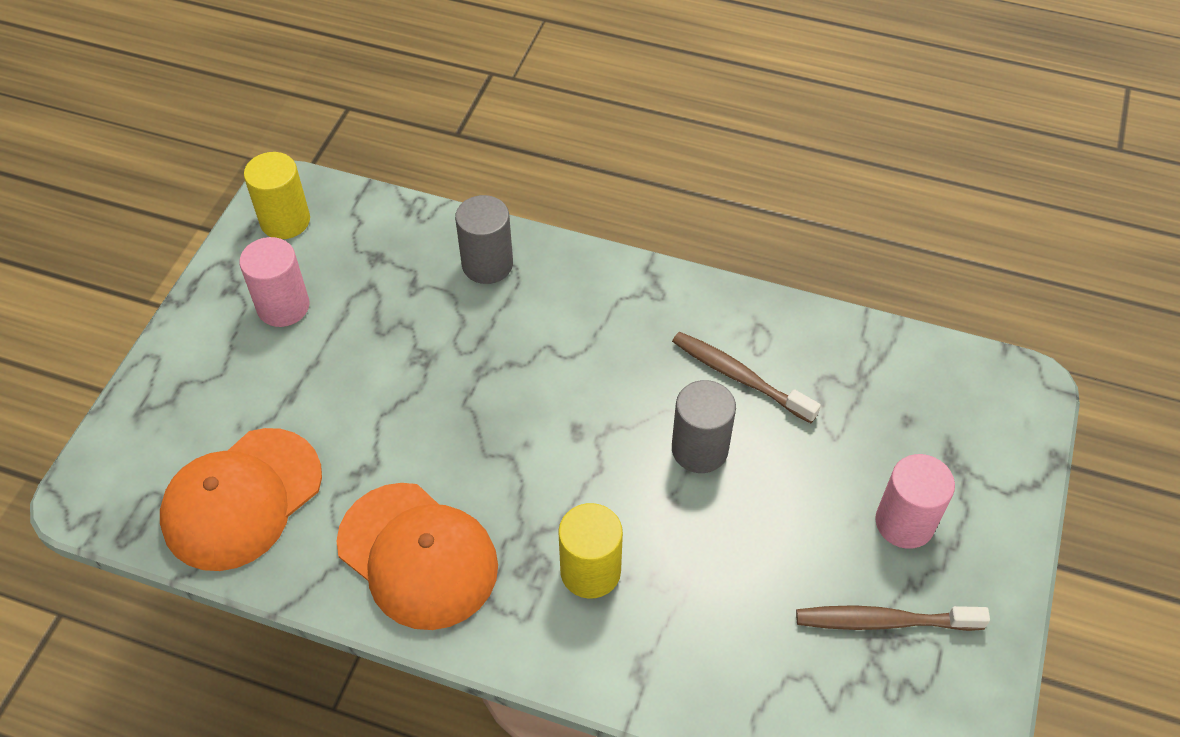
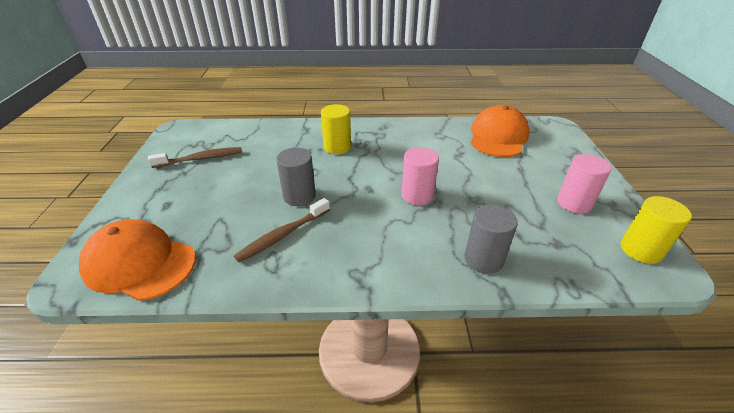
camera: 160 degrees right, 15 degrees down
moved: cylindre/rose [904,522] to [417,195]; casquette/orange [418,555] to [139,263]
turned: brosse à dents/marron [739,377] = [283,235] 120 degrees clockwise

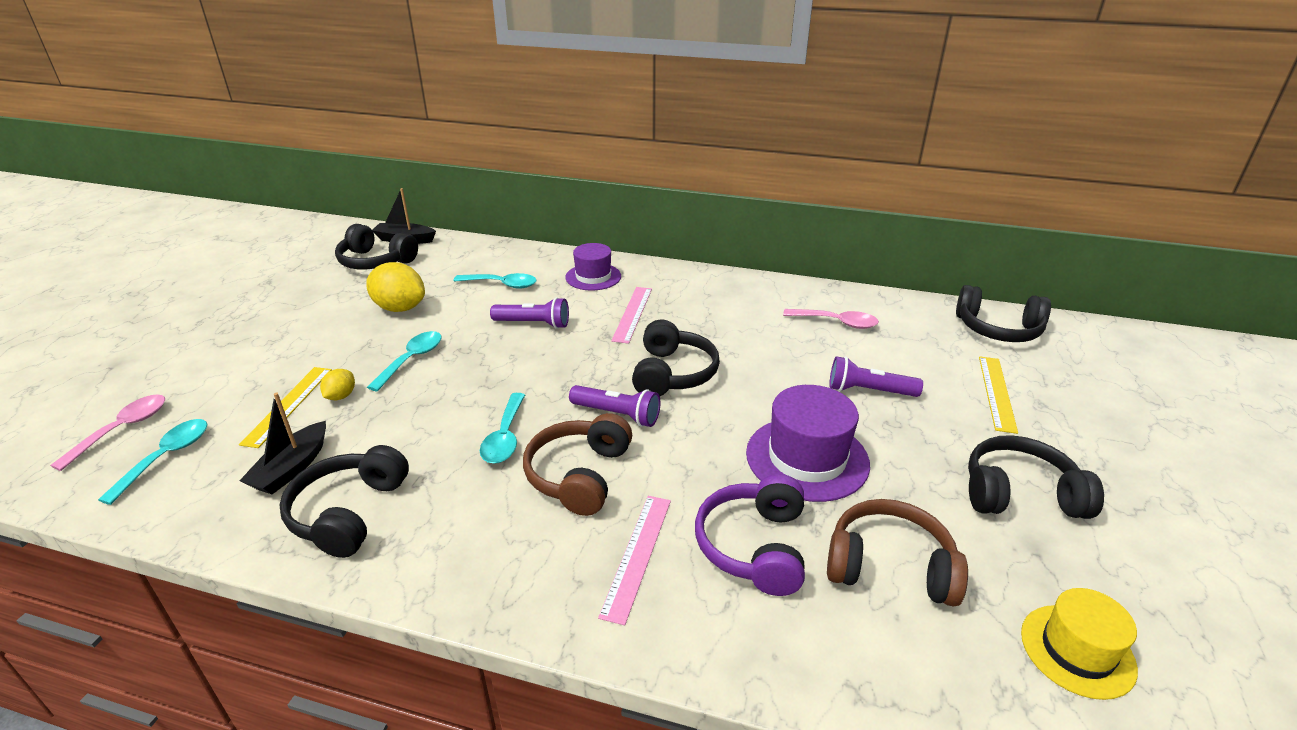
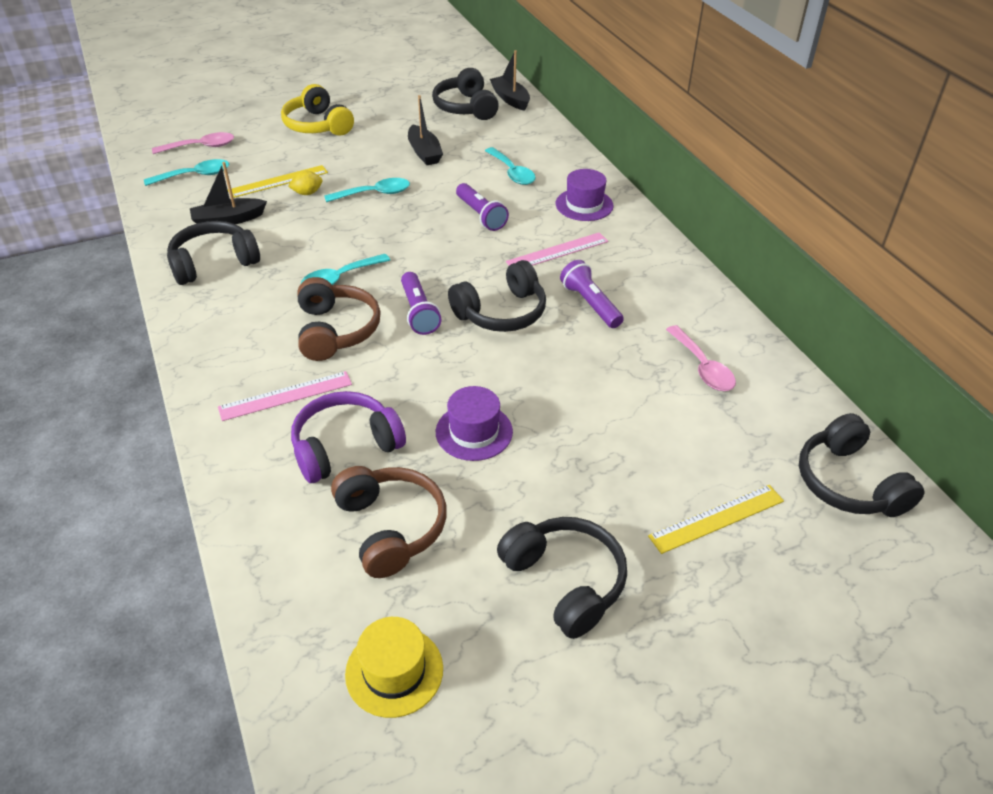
camera: 50 degrees right, 10 degrees up
added: casque audio/jaune [317,125]
moved: lampe de poche/violet [868,391] to [590,304]
replaced: citron/jaune [400,308] to bateau/noir [424,152]
turned: casque audio/marron [579,475] = [336,330] 105 degrees clockwise
resized: chapeau/violet [807,458] = [474,432] x0.65

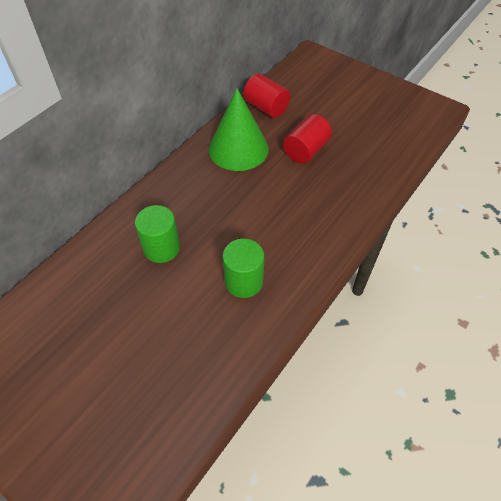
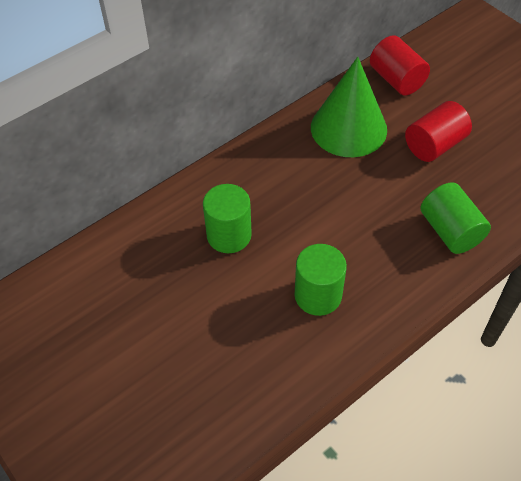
camera: 15 degrees right, 0 degrees up
added: cylindre/vert [450,231]

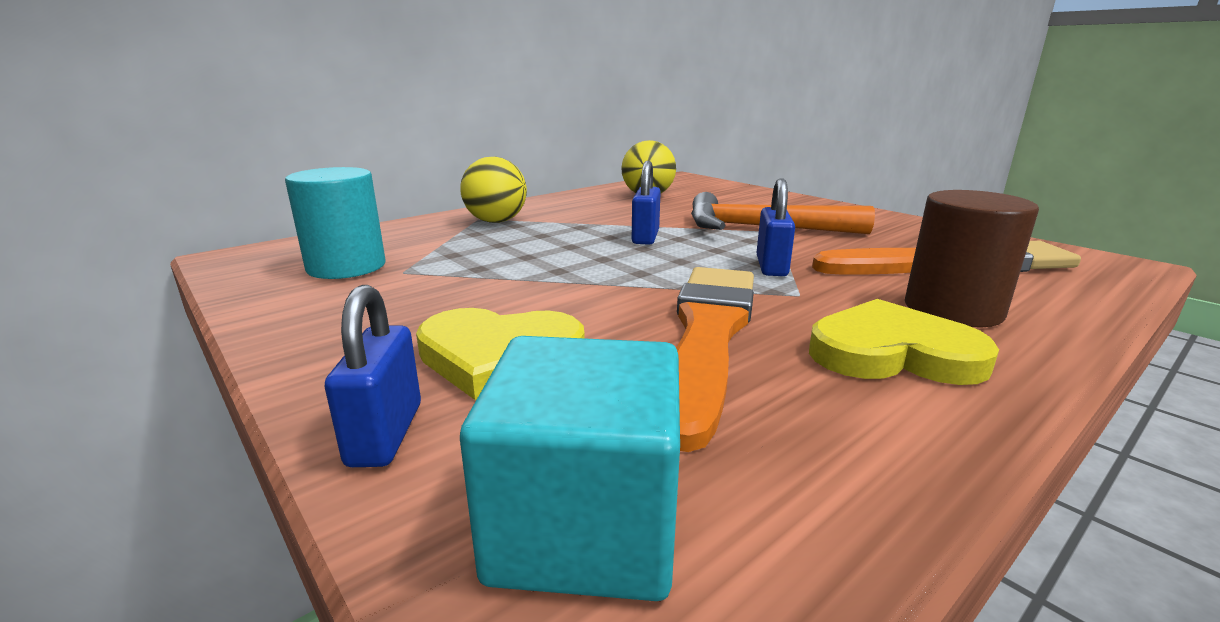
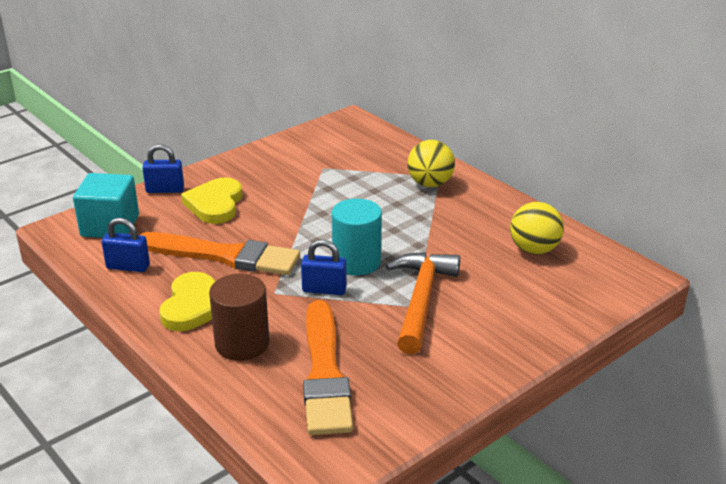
camera: 90 degrees right, 10 degrees up
moved: cadenas/bleu [645,237] to [128,267]; cylindre/turquoise [346,267] to [356,262]

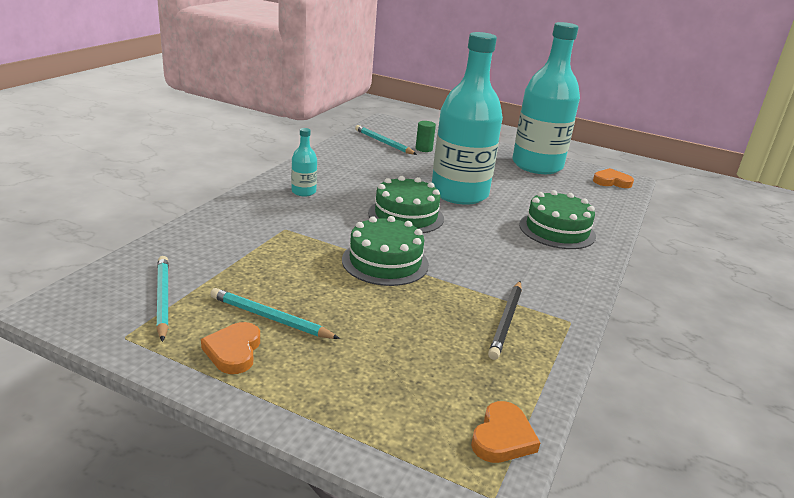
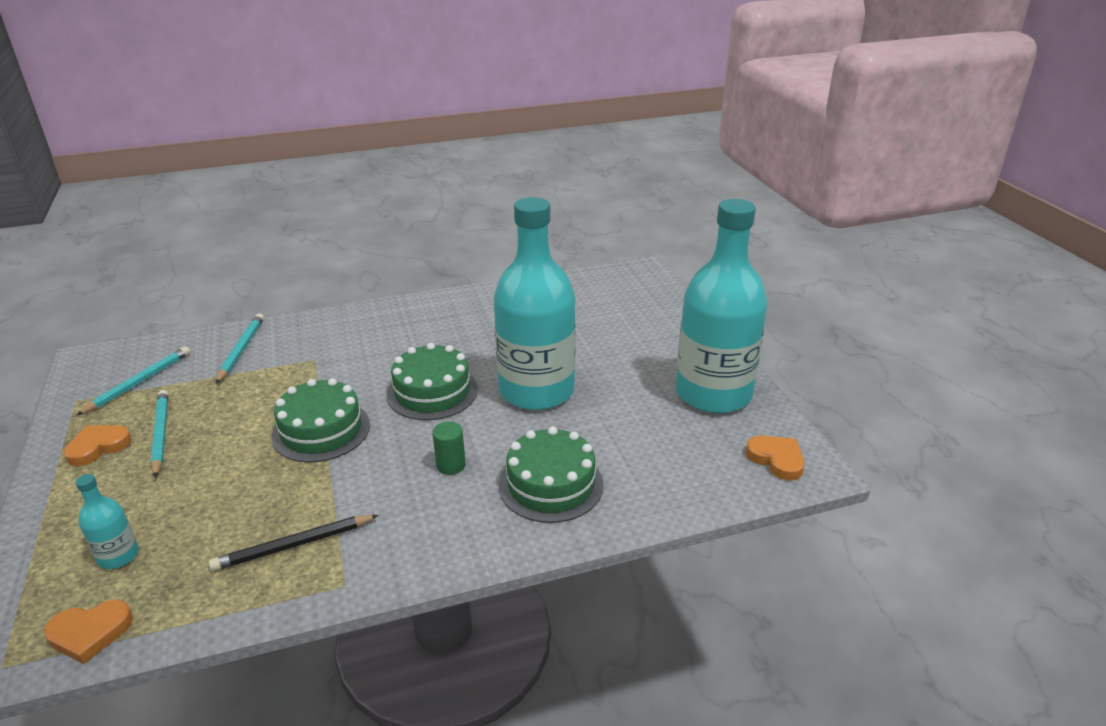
camera: 50 degrees right, 5 degrees up
moved: cylindre/vert [424,149] to [451,465]; crayon/turquoise [383,142] to [241,350]; bouteille/turquoise [303,192] to [118,556]

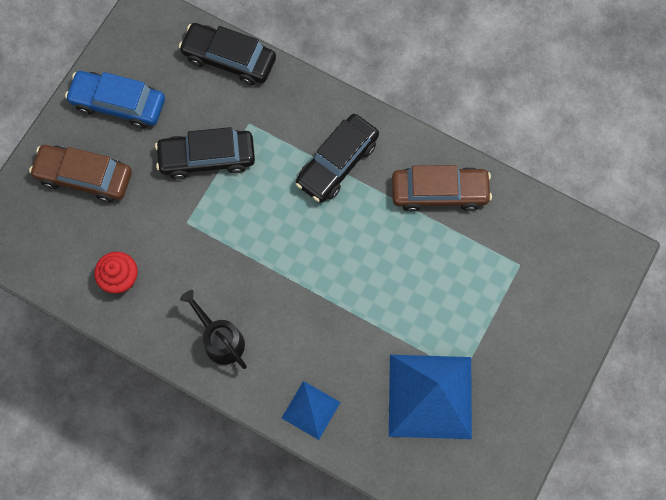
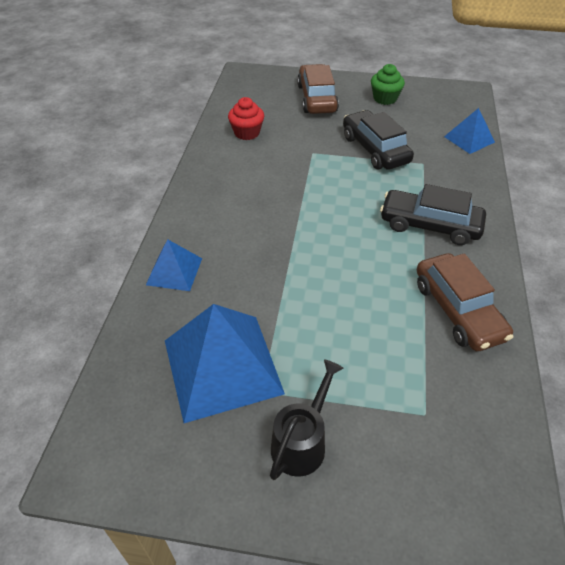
camera: 70 degrees right, 25 degrees down
moved: arrosoir/noir [220,339] to [302,441]
replaced: voiture/noir [229,59] to pyramide/bleu [469,139]; voiture/bleu [118,103] to muffin/vert [385,98]

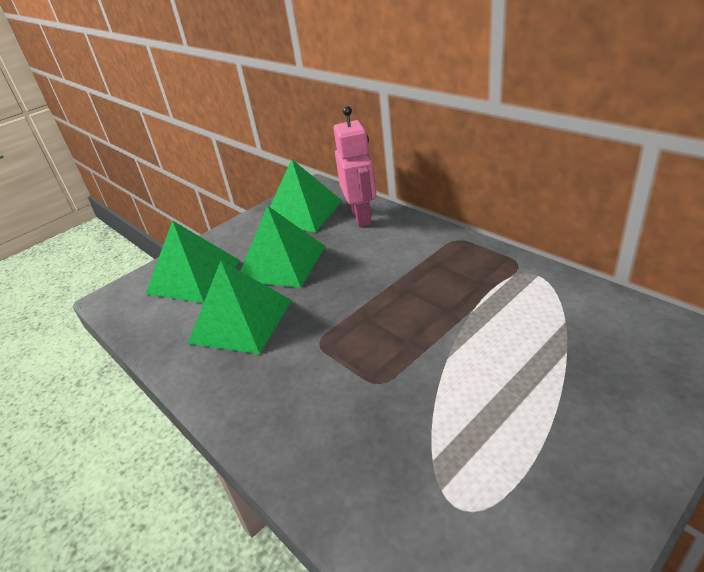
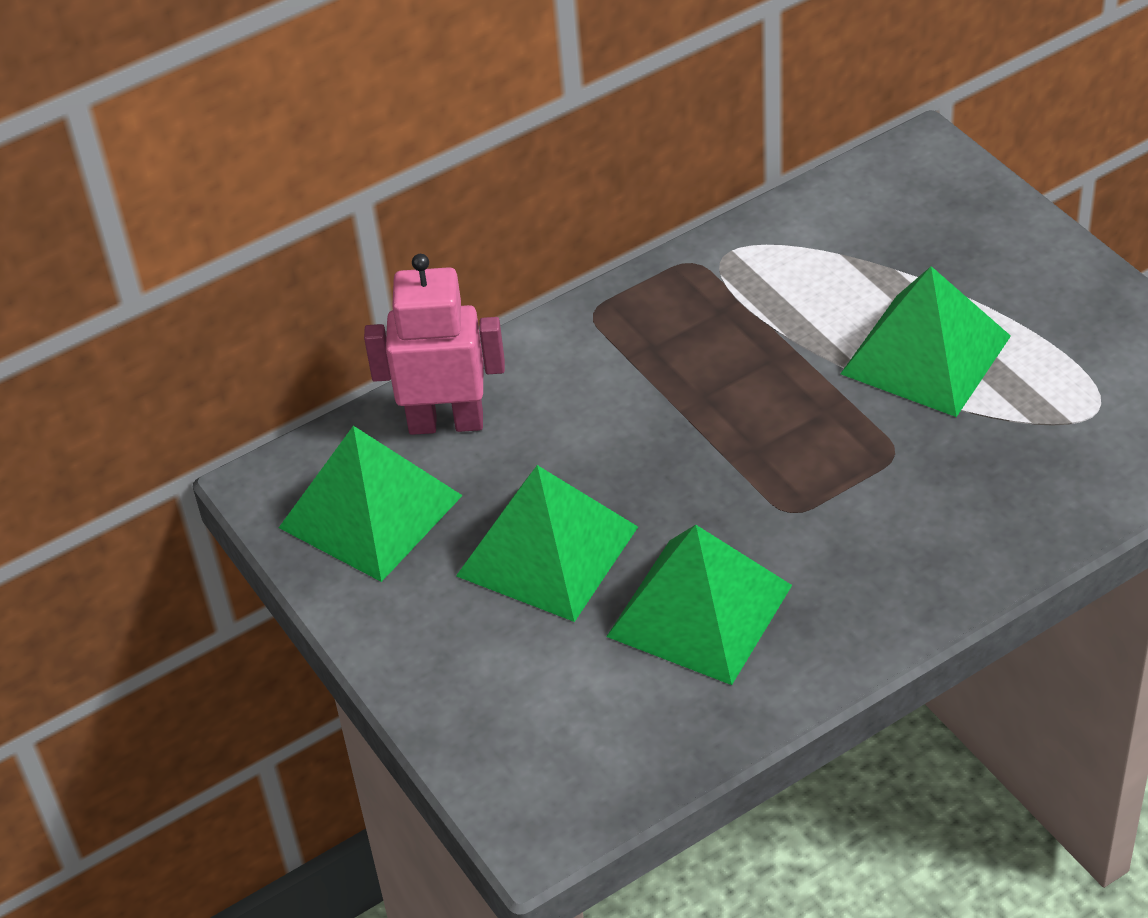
camera: 80 degrees left, 10 degrees up
moved: pyramide/vert [194,276] to [925,355]

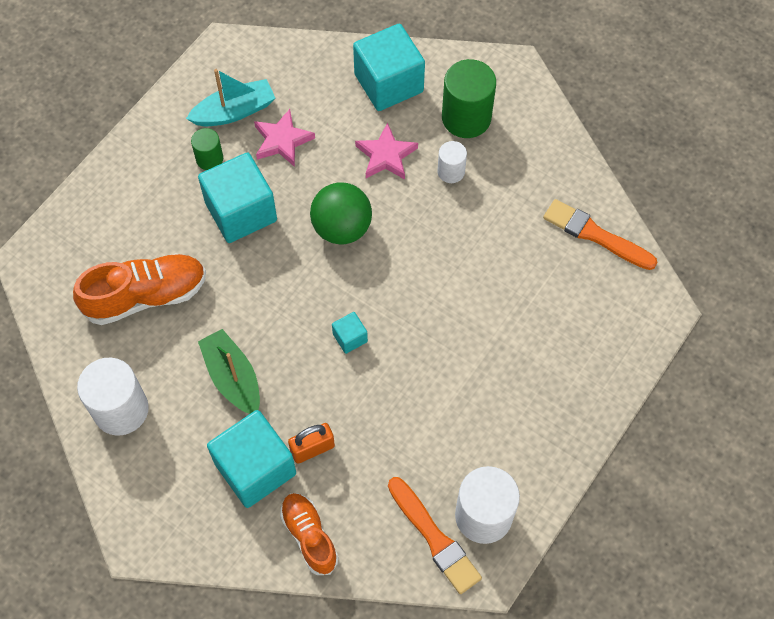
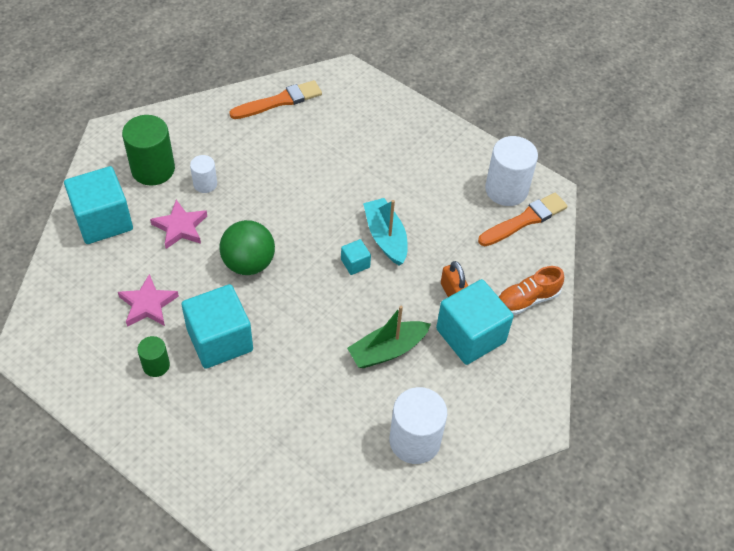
camera: 90 degrees left, 10 degrees down
removed: chaussure/orange [146,296]
moved: bateau/turquoise [234,111] to [385,237]
turned: pinceau/orange [595,235] = [279,101] 150 degrees counterclockwise

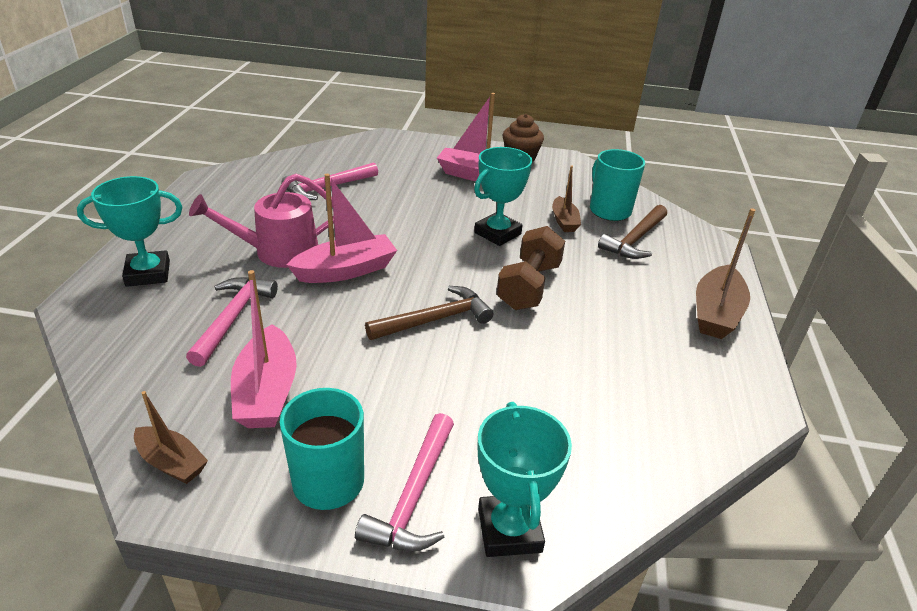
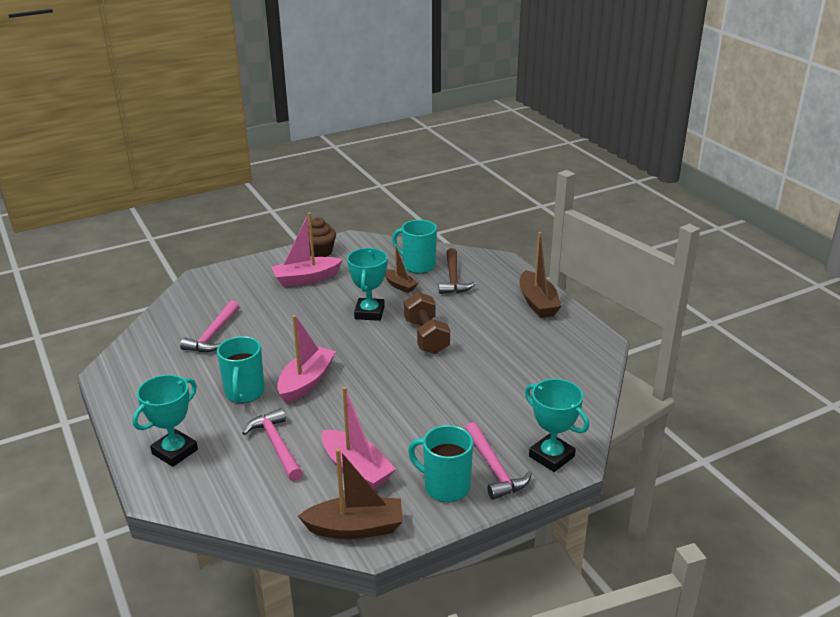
camera: 35 degrees left, 5 degrees down
removed: marteau/marron [435,319]
replaced: arrosoir/rose [278,251] to tasse/turquoise [244,393]
resized: bateau/marron [171,462] = [355,528] x1.64

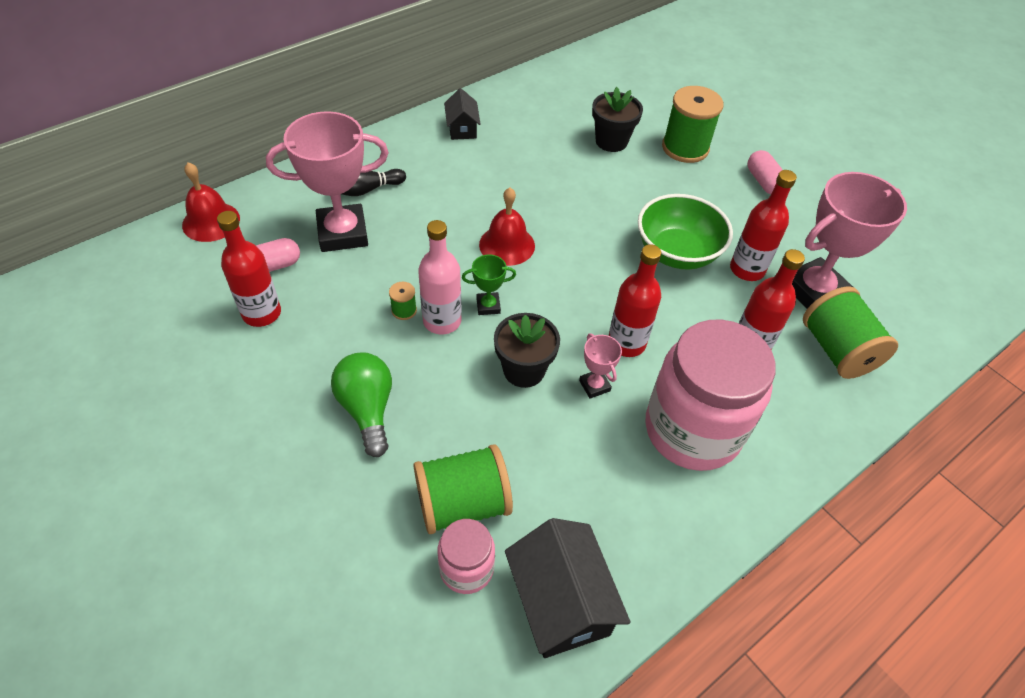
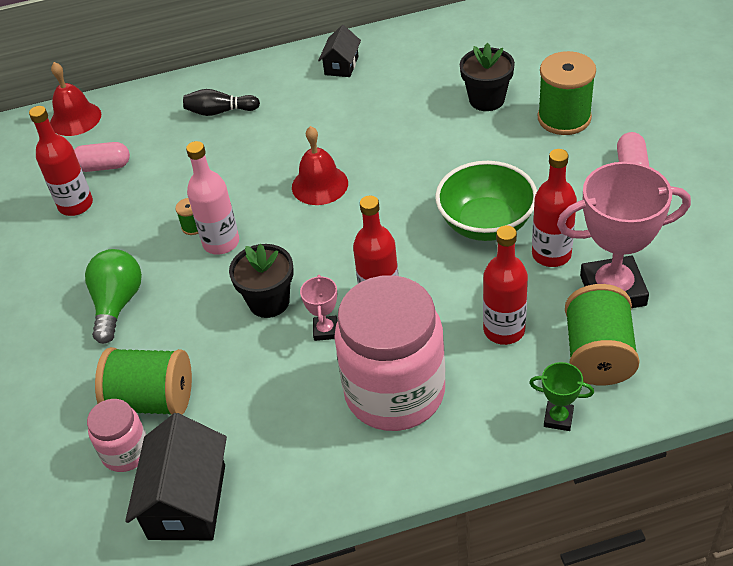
camera: 30 degrees right, 5 degrees down
removed: trophée/rose [343,233]
moved: trophée/vert [488,306] to [558,418]

